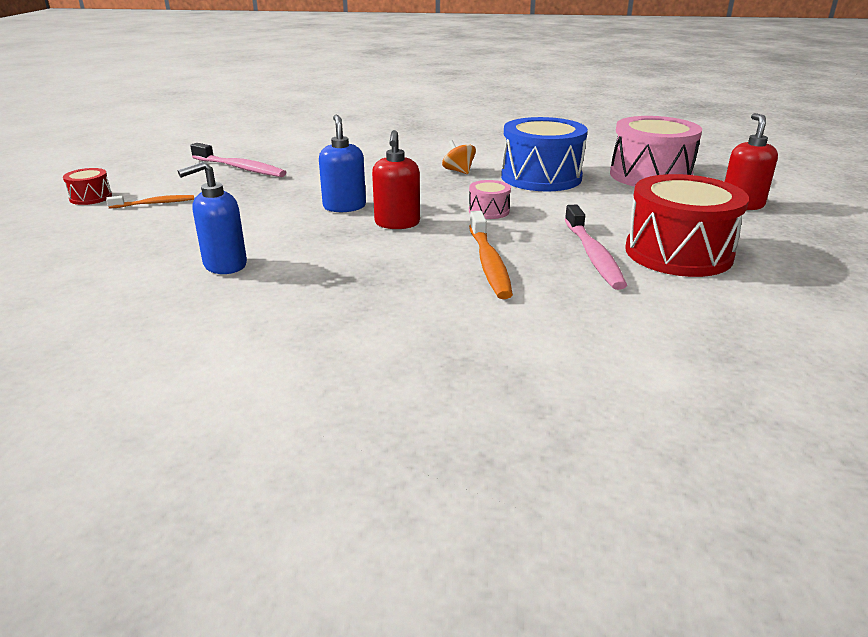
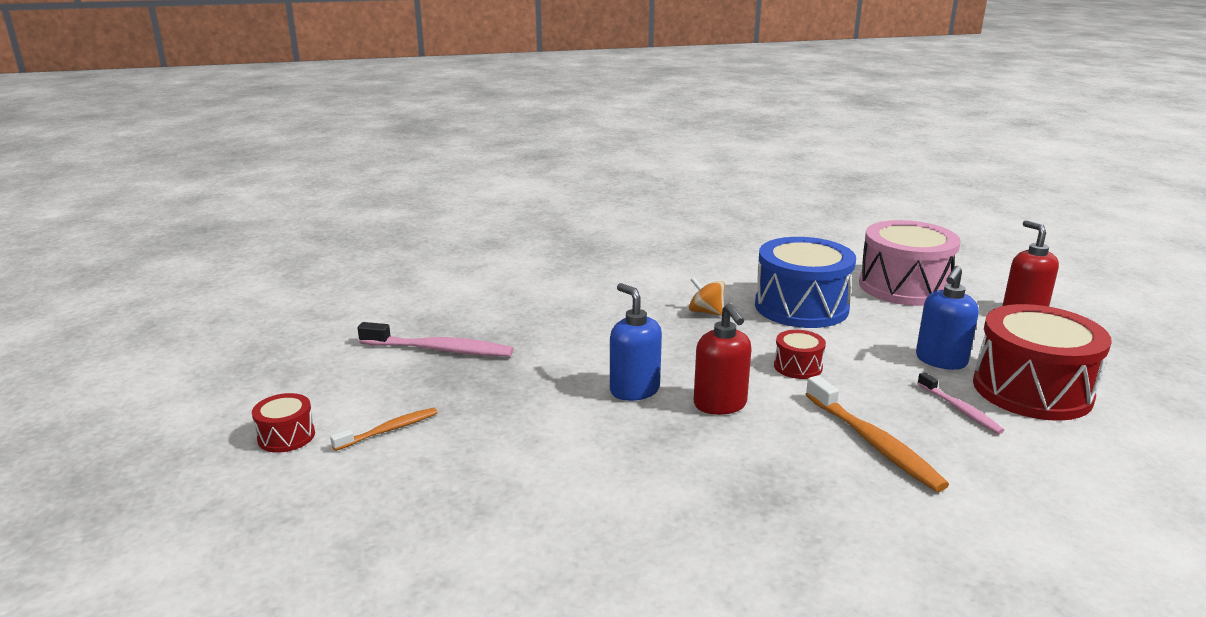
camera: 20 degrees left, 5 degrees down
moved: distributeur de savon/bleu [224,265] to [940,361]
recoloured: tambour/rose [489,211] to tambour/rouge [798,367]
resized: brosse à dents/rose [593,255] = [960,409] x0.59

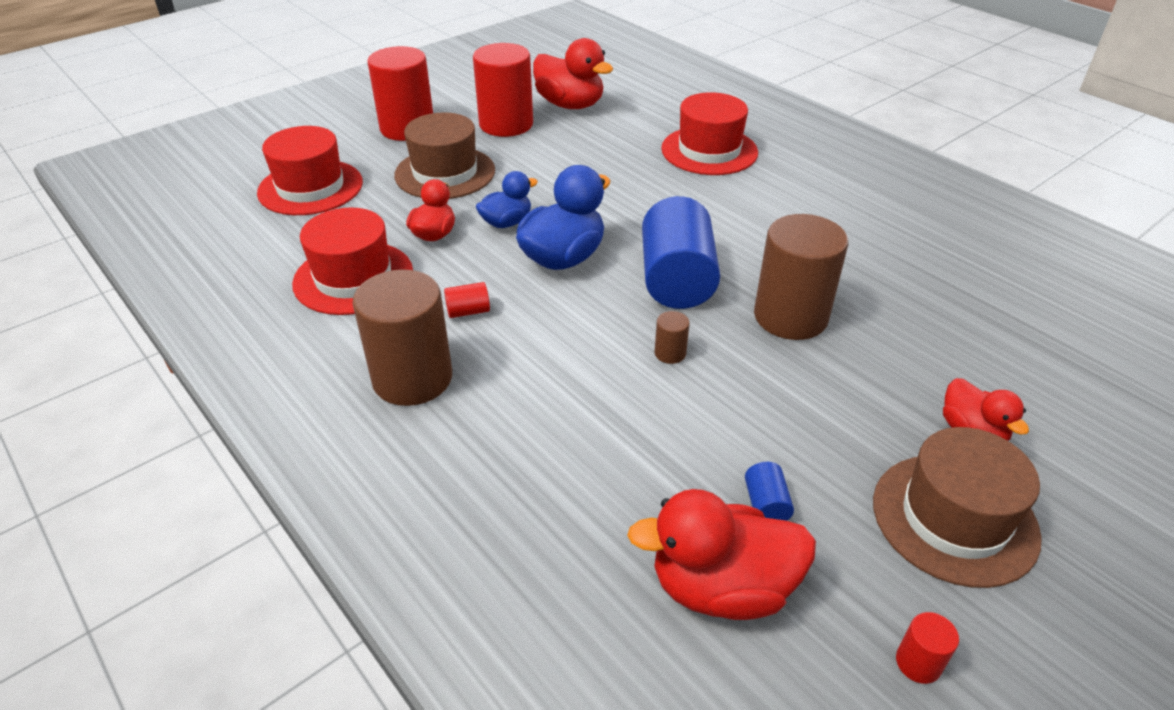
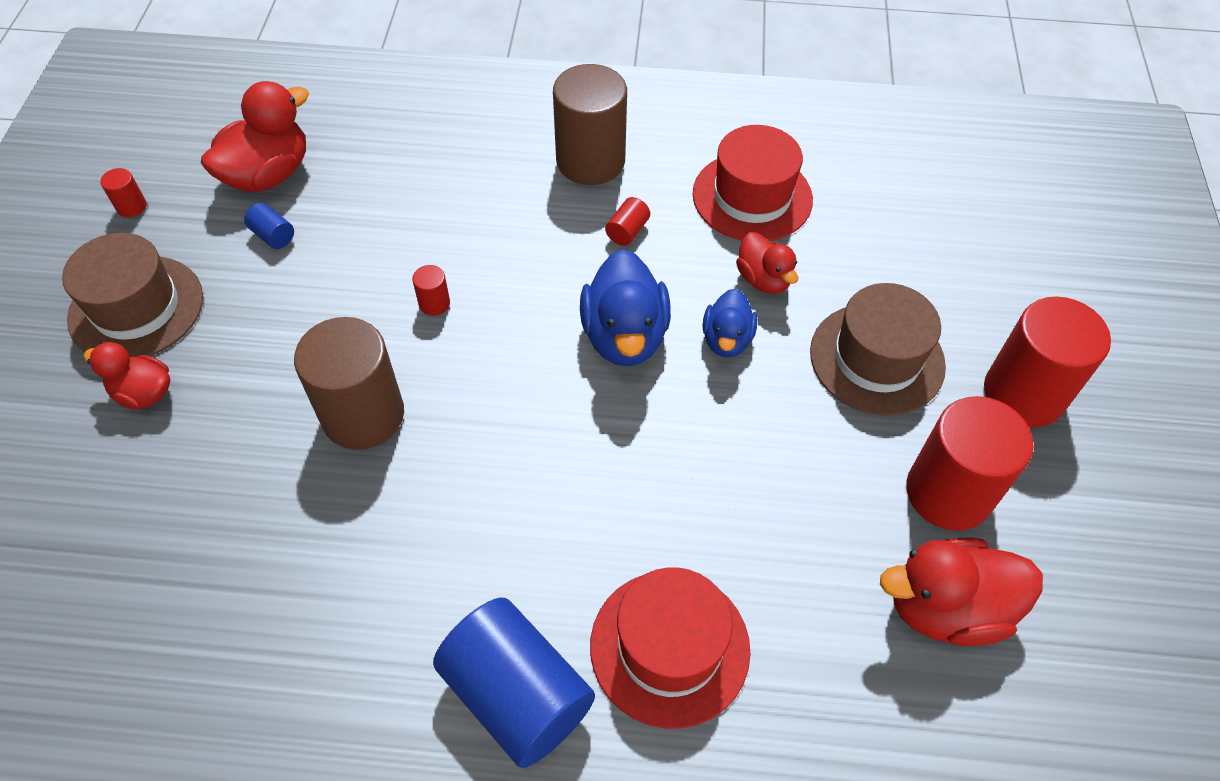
camera: 135 degrees right, 15 degrees up
removed: chapeau/rouge [310,187]
moved: cylindre/bleu [676,280] to [517,694]
recoloured: cylindre/marron [670,353] to cylindre/rouge [434,303]

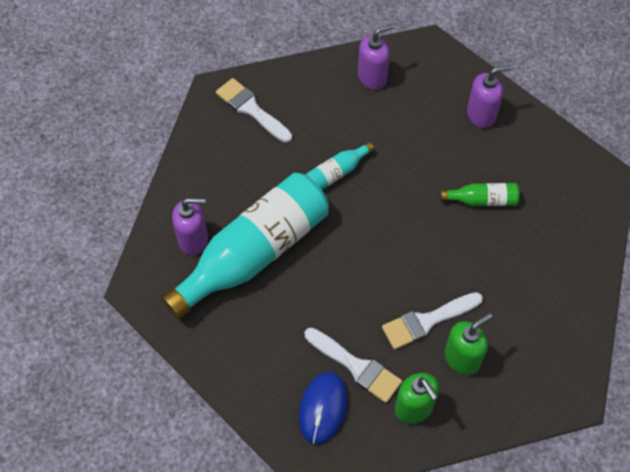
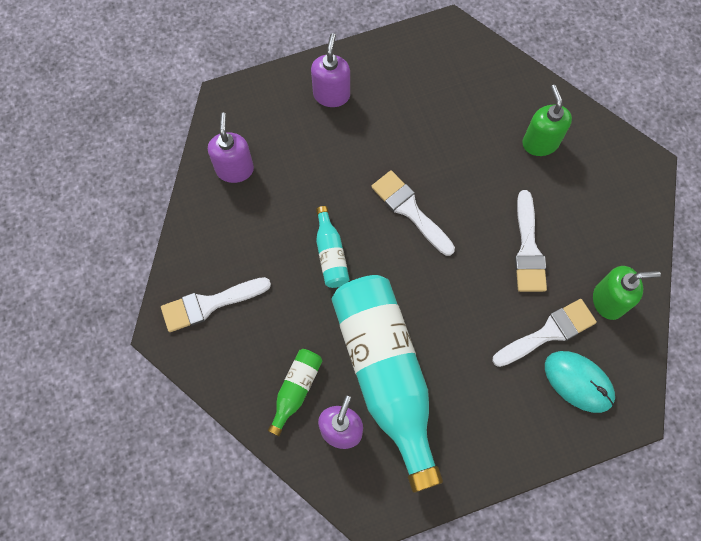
camera: 65 degrees left, 10 degrees up
added: pinceau/blanc [410,210]
moved: bouteille/vert [482,200] to [296,390]; distributeur de savon/vert [462,358] to [540,143]
recoloured: souris/bleu [323,408] to souris/turquoise [578,382]

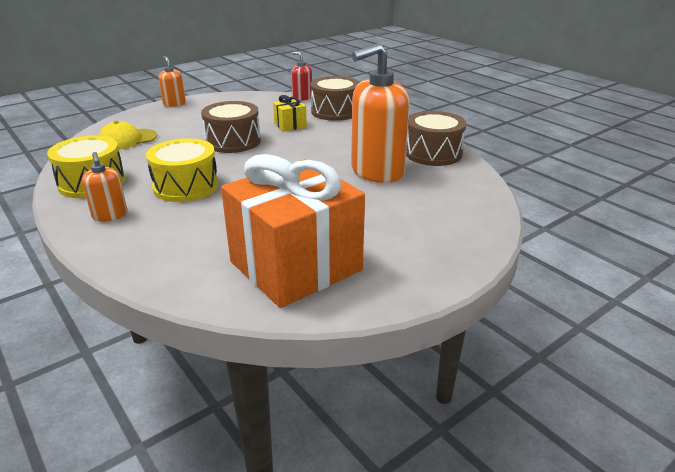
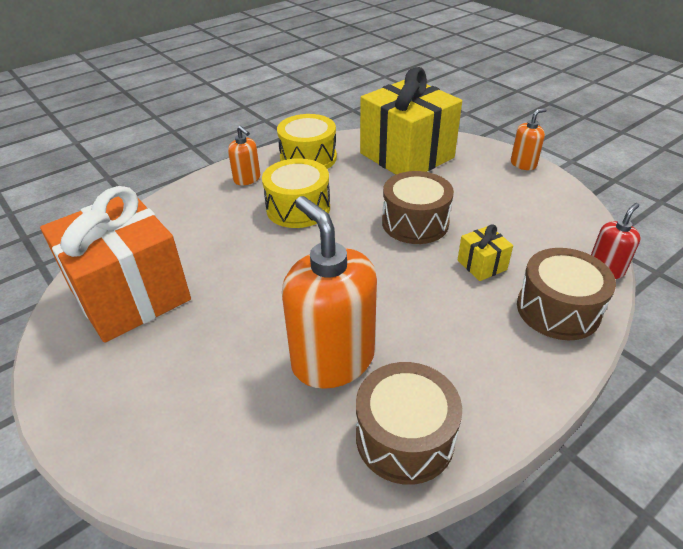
camera: 90 degrees right, 10 degrees up
replaced: casquette/jaune [127,139] to cadeau/jaune [407,155]
turned: distributeur de savon/orange [110,215] = [247,179] 105 degrees counterclockwise

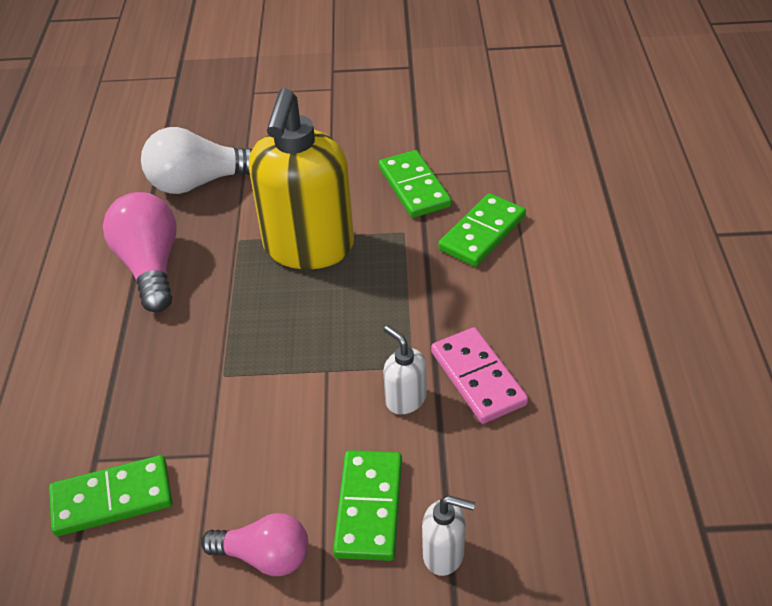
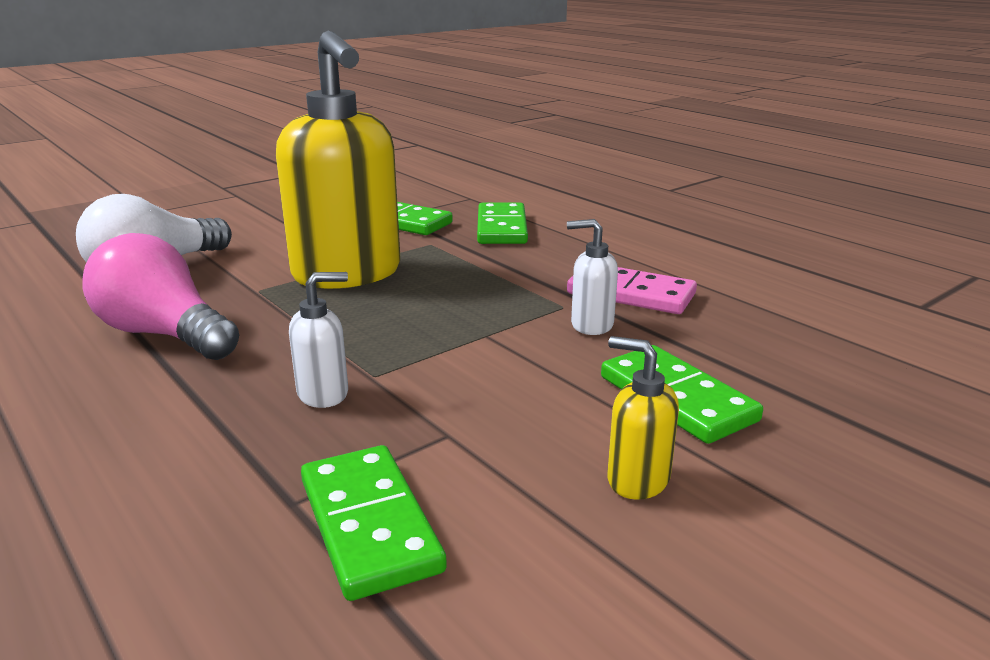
camera: 40 degrees left, 20 degrees down
moved: distributeur de savon/blanc [444,554] to [324,394]
replaced: ampoule/rose [265,557] to distributeur de savon/jaune [637,479]
turned: domino/vert [112,498] = [369,524] 60 degrees counterclockwise

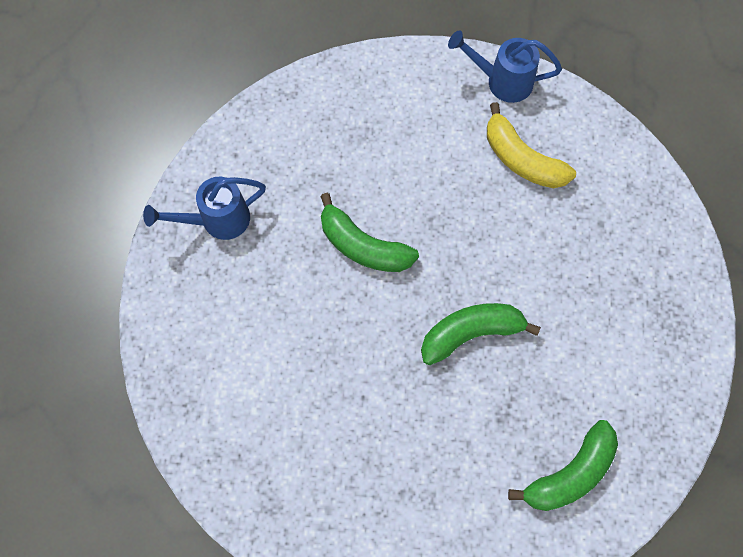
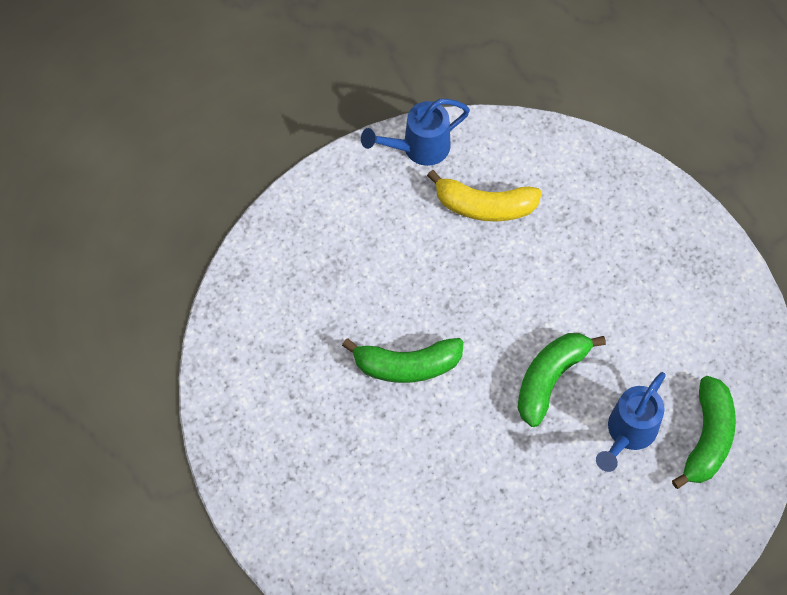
camera: 35 degrees left, 5 degrees down
moved: arrosoir/bleu [217,220] to [627,434]

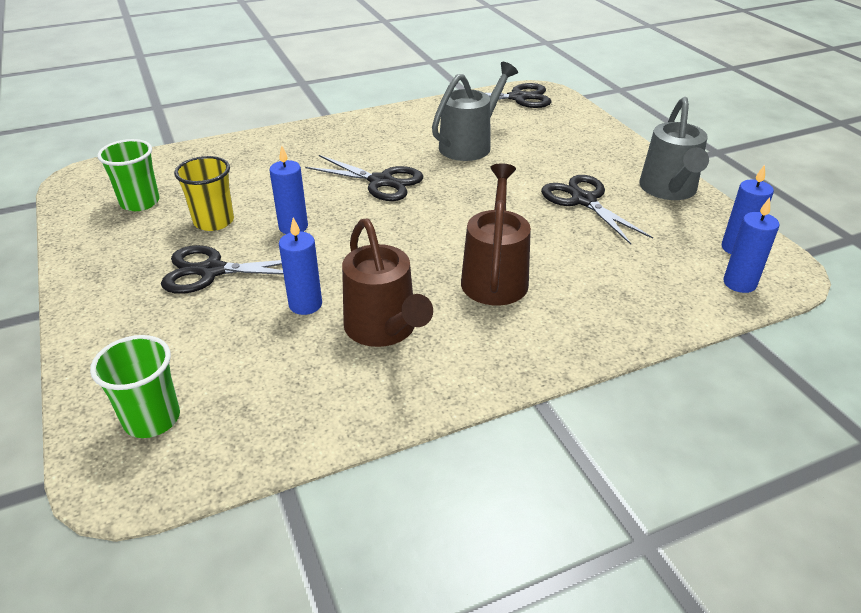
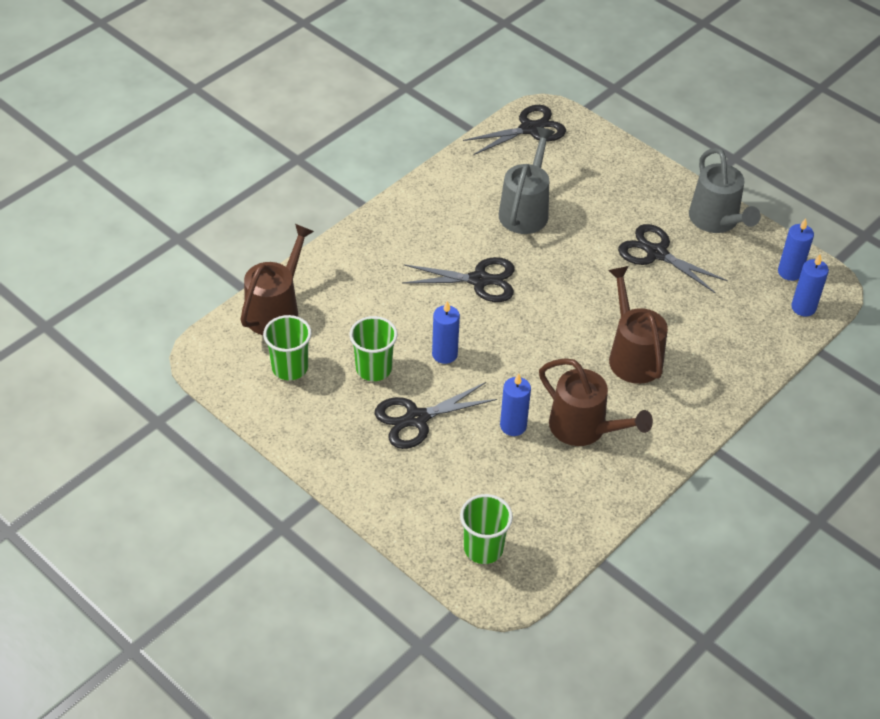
camera: 25 degrees left, 10 degrees up
added: arrosoir/marron [276,309]
recoloured: gobelet/jaune [214,221] to gobelet/vert [373,369]

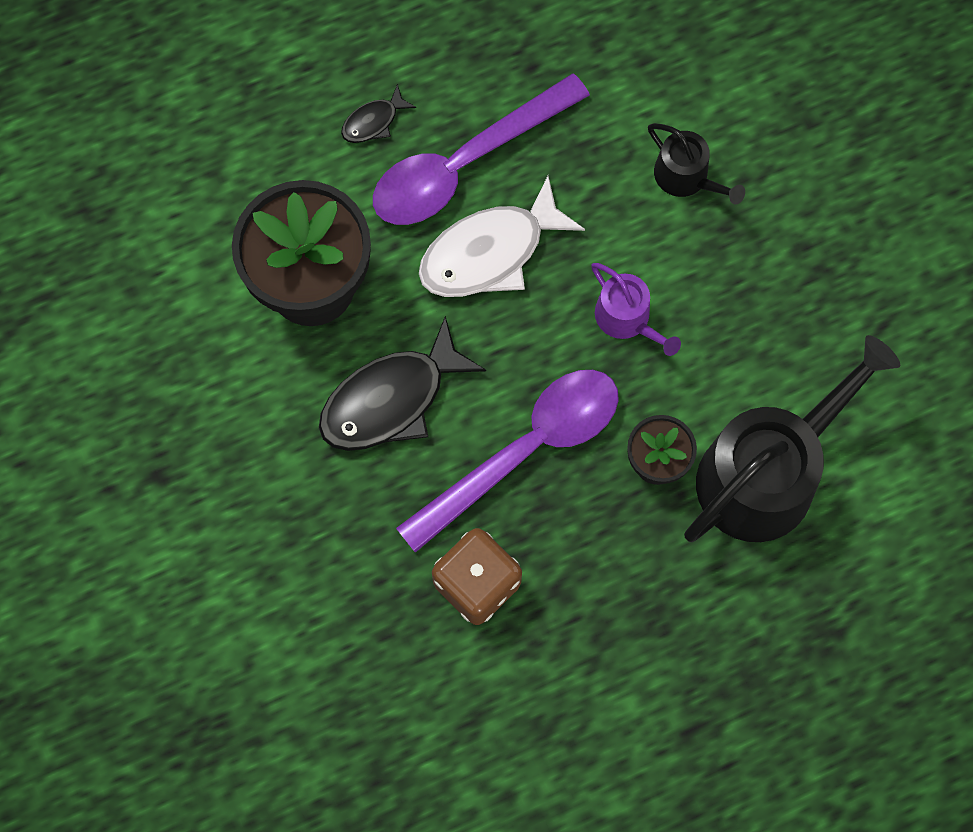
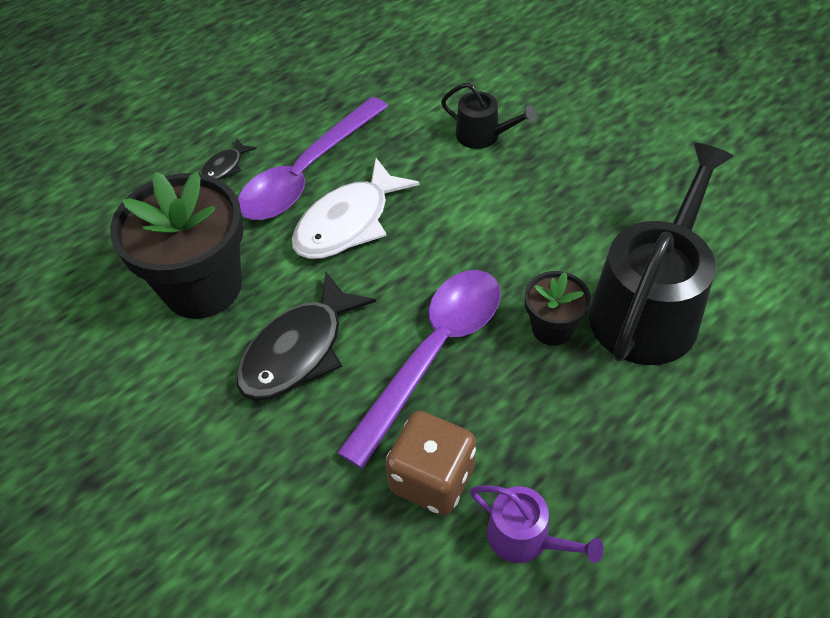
camera: 15 degrees left, 20 degrees down
moved: arrosoir/violet [627,319] to [525,537]

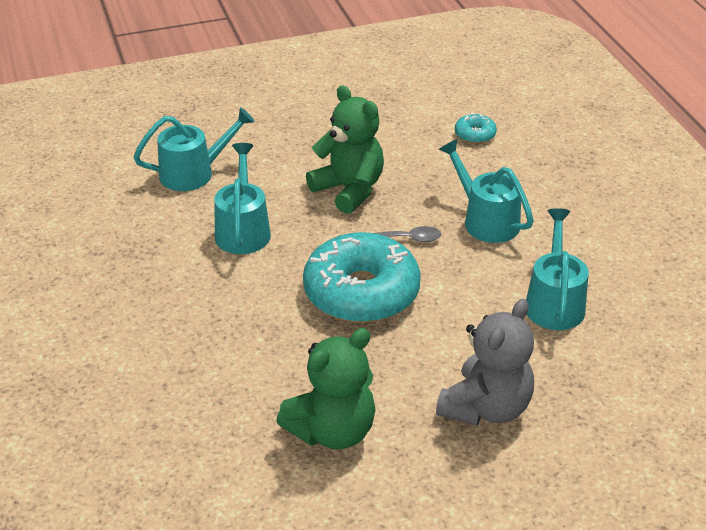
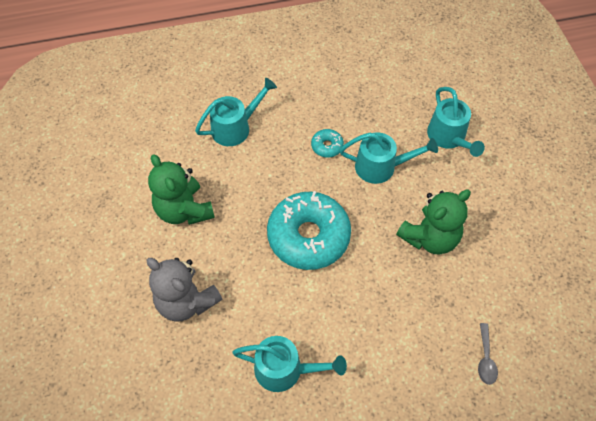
camera: 95 degrees right, 20 degrees up
moved: beignet/turquoise [475,134] to [327,146]; arrosoir/turquoise [485,220] to [236,127]; cuillère/gris [408,239] to [485,359]

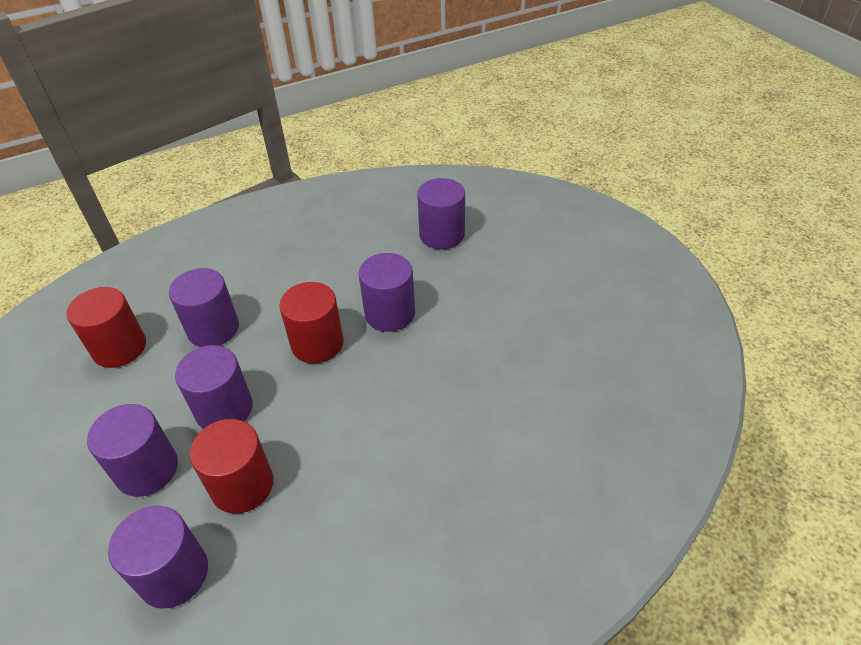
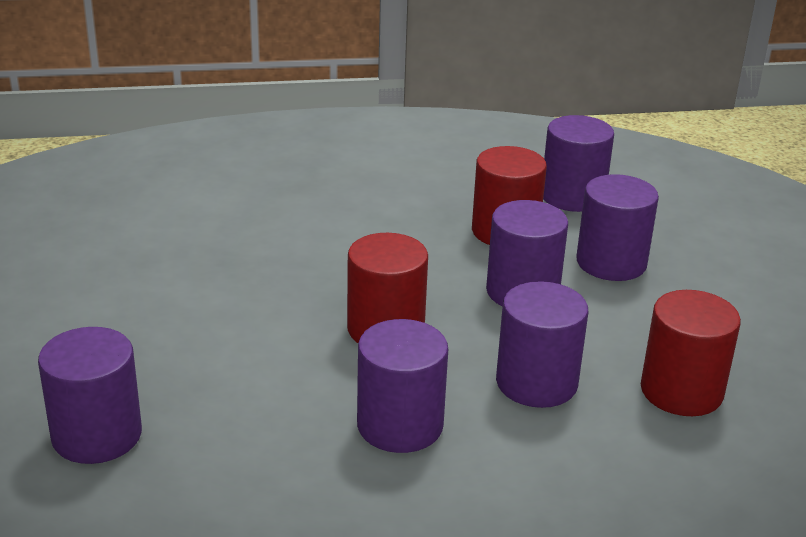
camera: 165 degrees left, 15 degrees down
moved: cylindre/violet [390,313] to [400,425]

